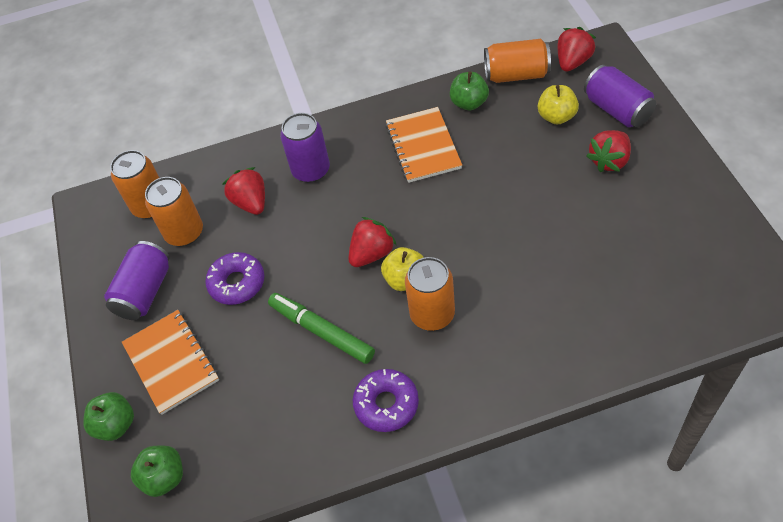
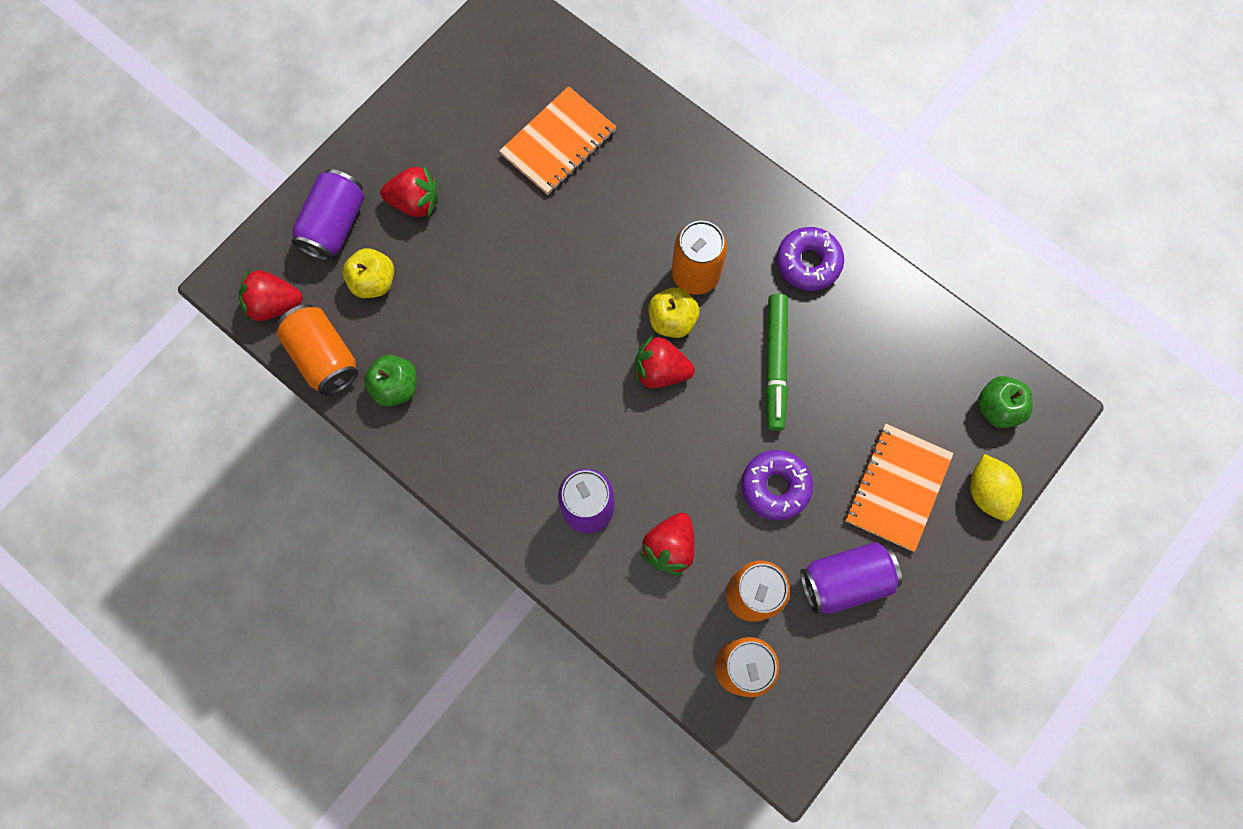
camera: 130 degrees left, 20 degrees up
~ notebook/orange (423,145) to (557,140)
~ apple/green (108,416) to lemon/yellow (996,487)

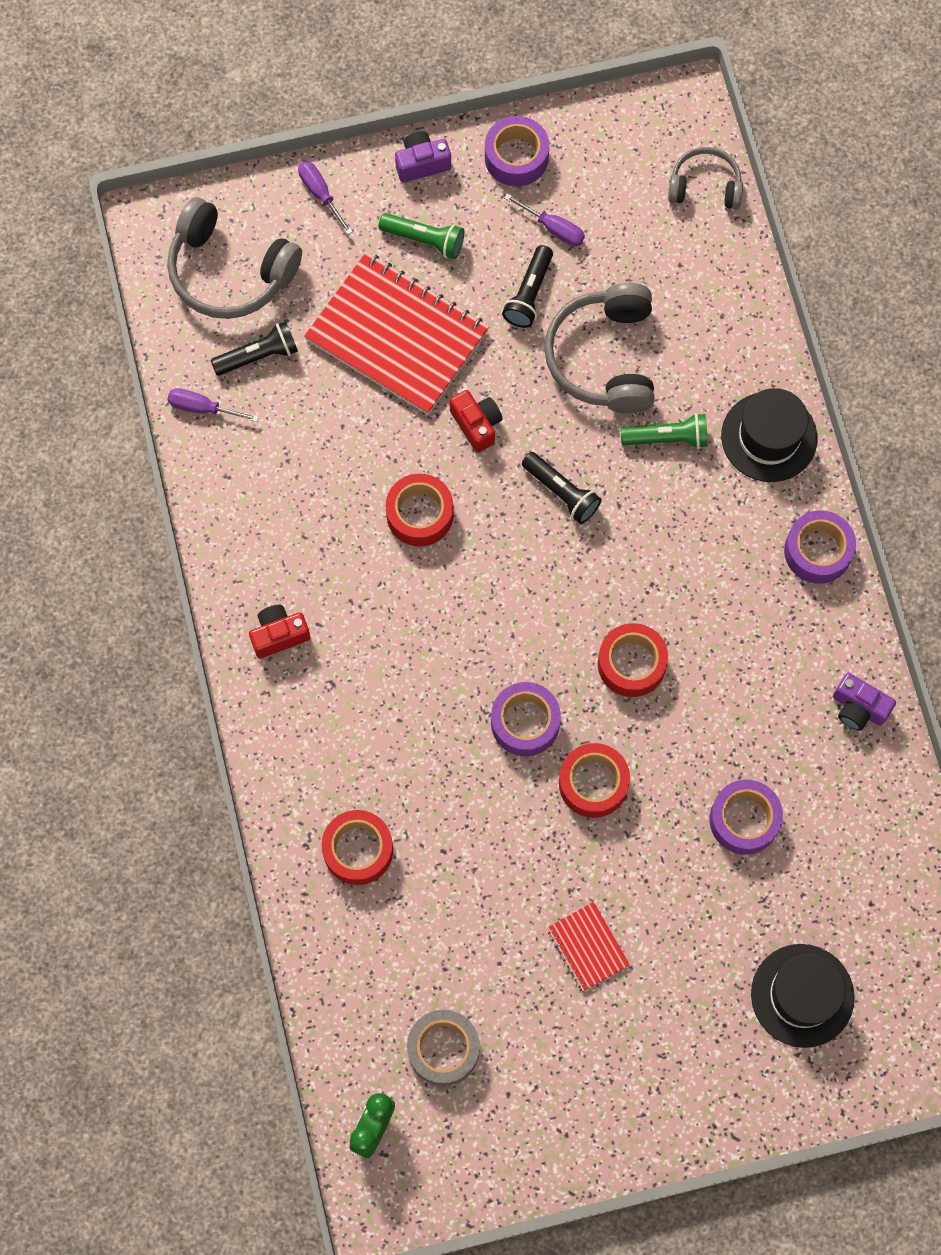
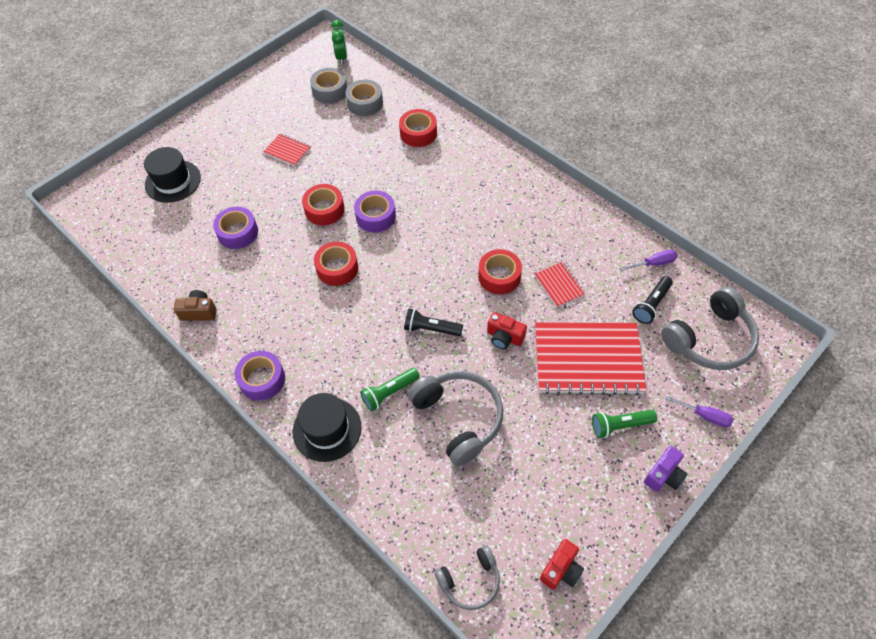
camera: 150 degrees right, 15 degrees down
- tape/purple (517,151)
- screwdriver/purple (544,220)
~ headphones/grey (234,258) = (710,328) 150 degrees clockwise
- flashlight/black (527,286)
~ camera/red (279,631) to (562,564)
~ camera/purple (864,702) to camera/brown (195,305)
+ tape/grey (364,98)
+ notebook/red (560,285)

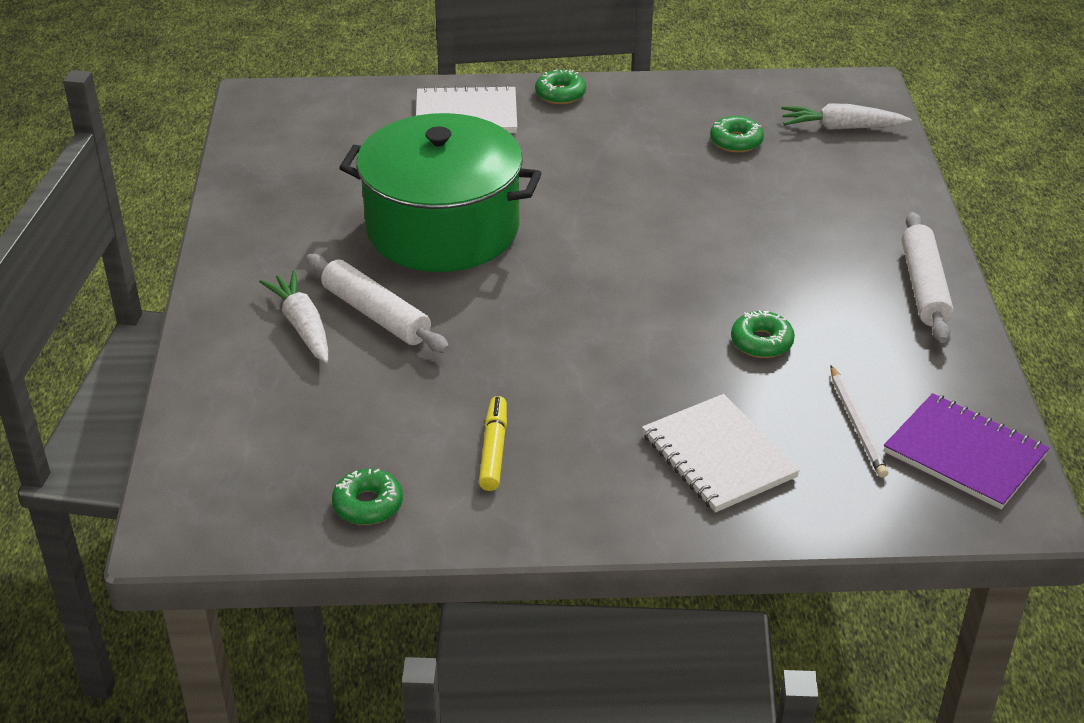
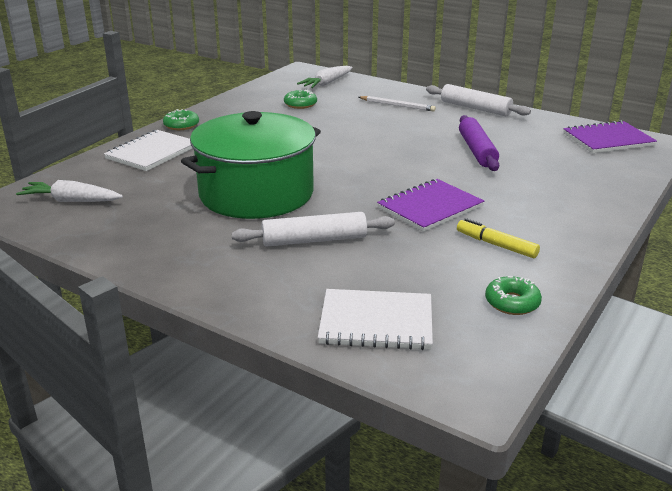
camera: 55 degrees left, 10 degrees down
~ carrot/white (293,316) to (69,191)
~ donut/green (763,334) to rolling pin/purple (479,143)
~ pencil/white (859,421) to (397,103)
~ notebook/white (721,453) to (375,319)
+ notebook/purple (430,205)

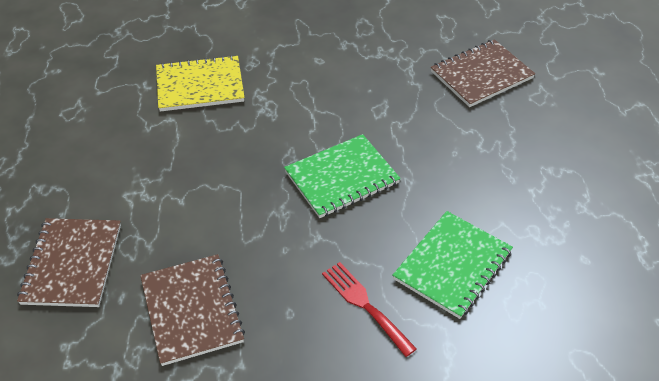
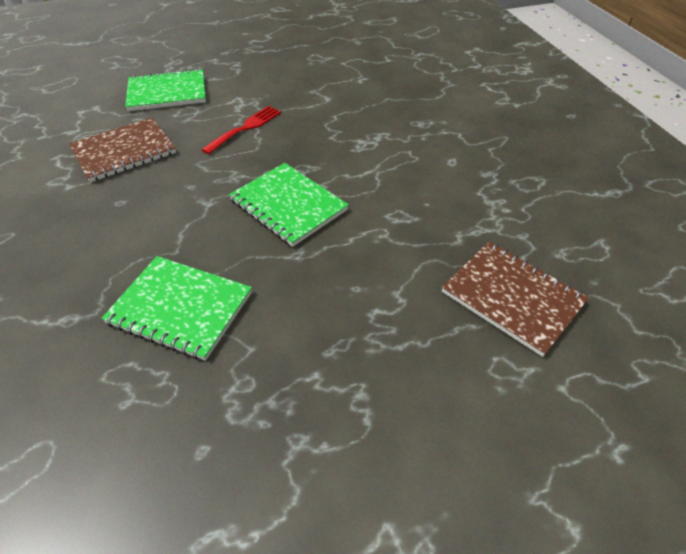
camera: 75 degrees right, 0 degrees up
- notebook/yellow (200,83)
~ notebook/brown (69,262) to notebook/green (165,90)
~ fork/red (369,309) to (241,130)

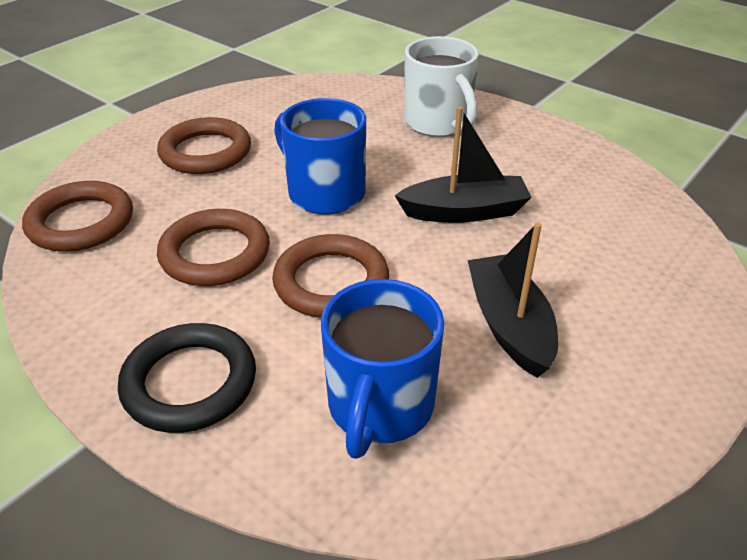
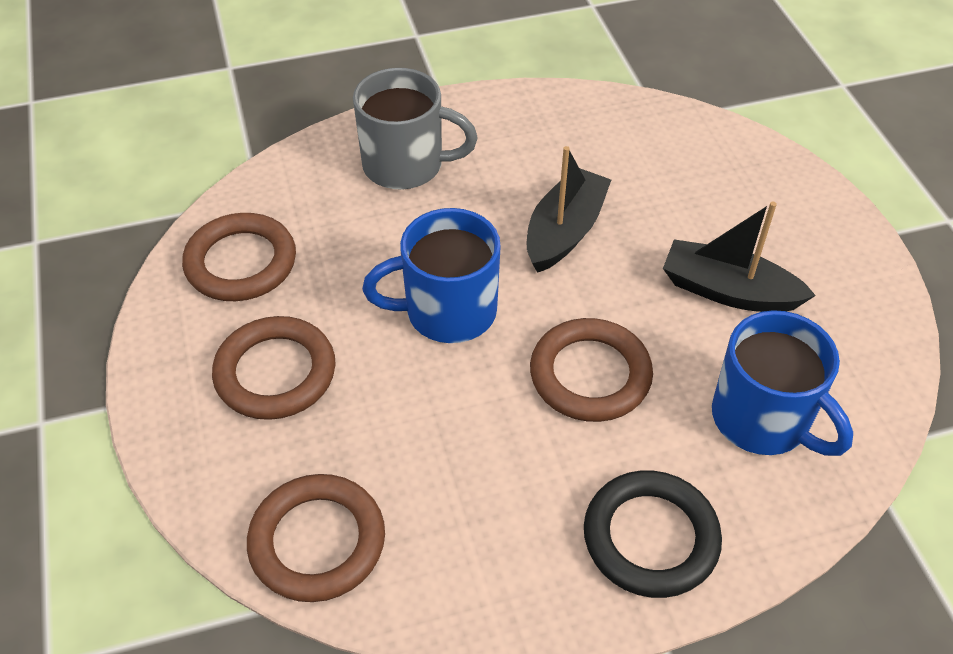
camera: 55 degrees left, 10 degrees up
~ mug/white (441,86) to mug/grey (415,129)
~ ring/brown (213,247) to (239,257)

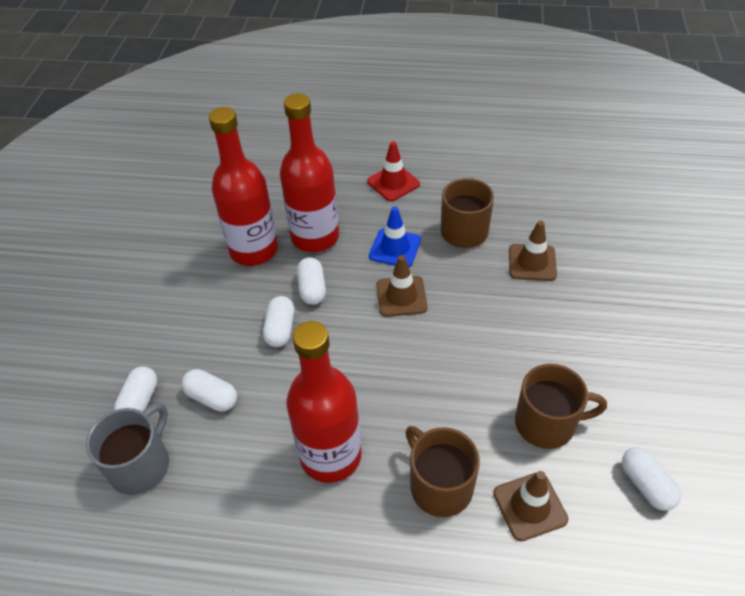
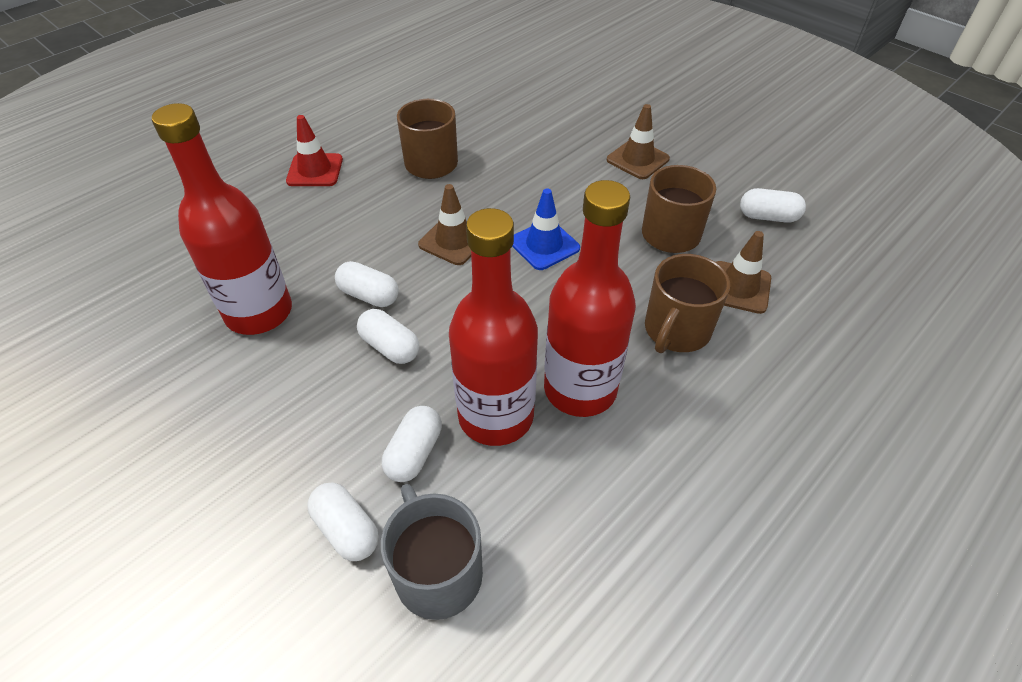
camera: 55 degrees left, 0 degrees up
~ bottle/red (309,172) to (493,327)
~ traffic cone/blue (395,236) to (546,229)
~ traffic cone/brown (533,251) to (638,141)
~ capsule/white (209,390) = (412,444) 45 degrees counterclockwise
~ mug/brown (442,471) = (687,303) 60 degrees counterclockwise

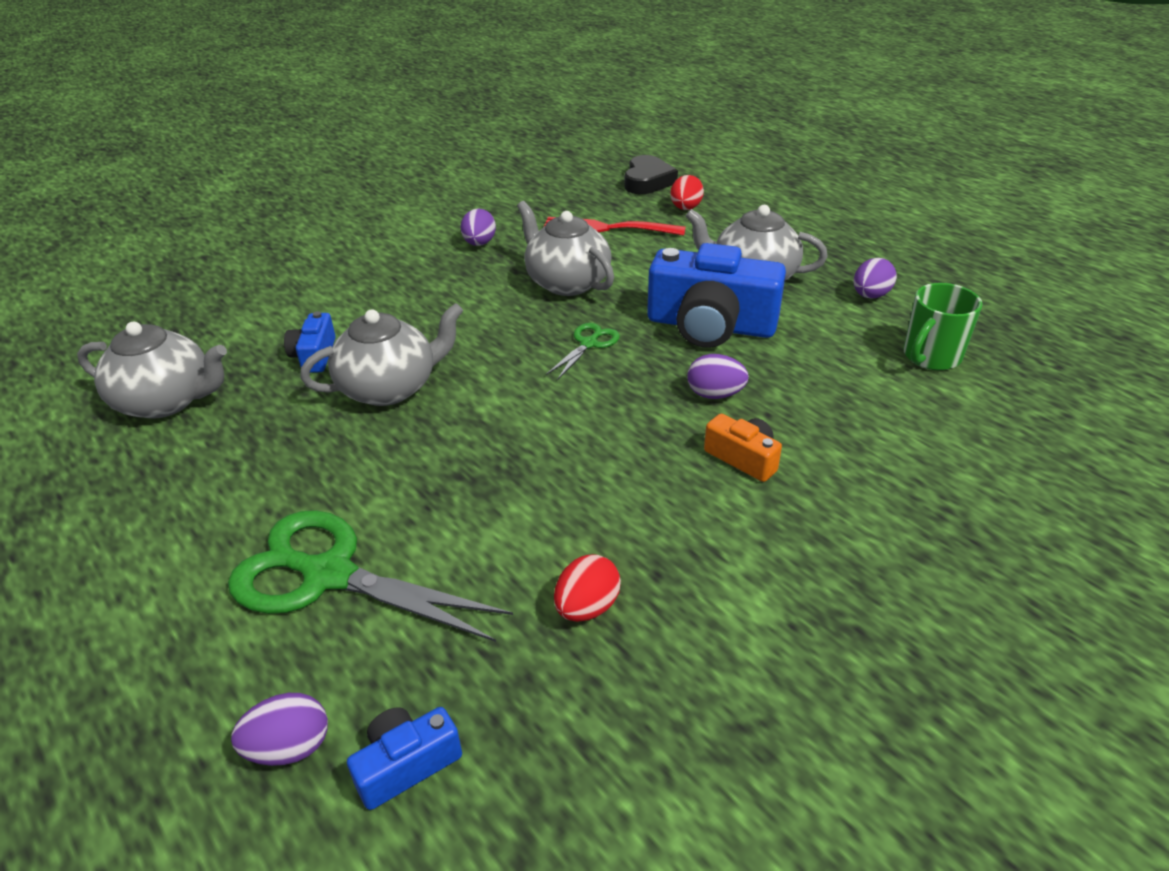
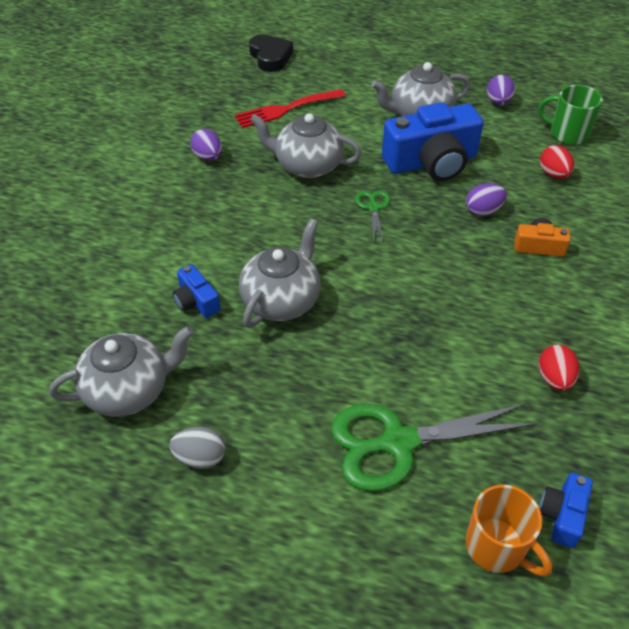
camera: 35 degrees left, 10 degrees up
~ egg/red (687,192) to (557,162)
~ mug/green (942,326) = (570,115) 105 degrees clockwise
~ egg/purple (279,729) to mug/orange (508,530)
+ egg/grey (197,448)

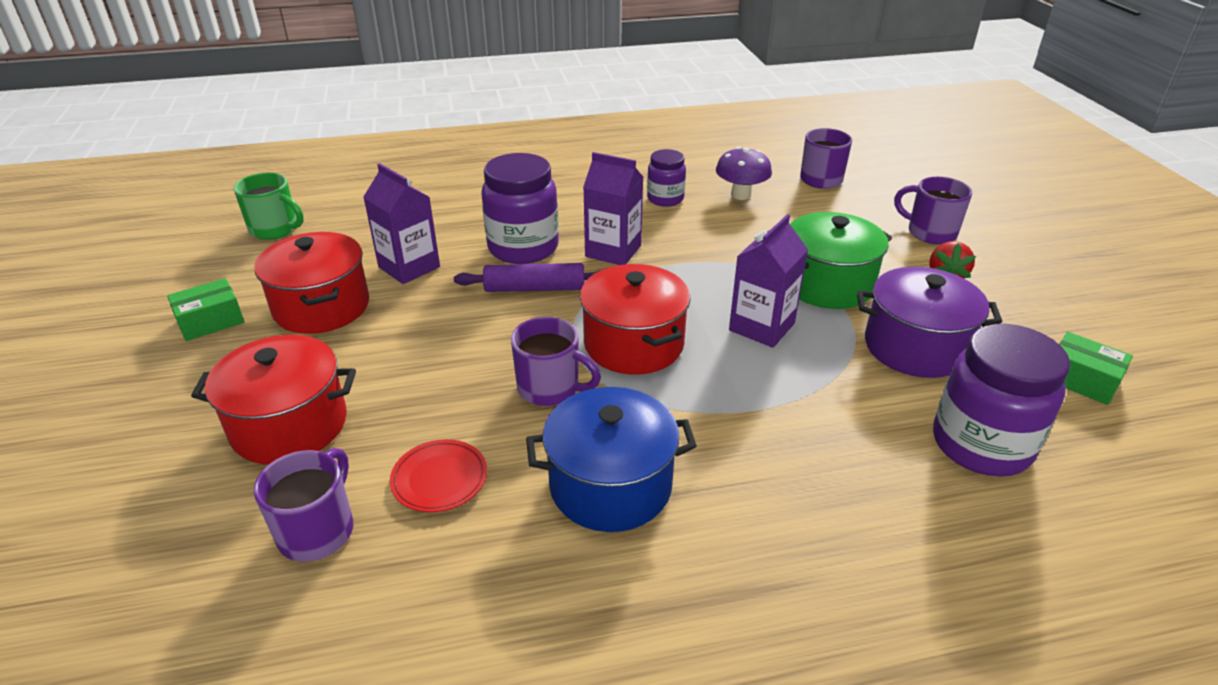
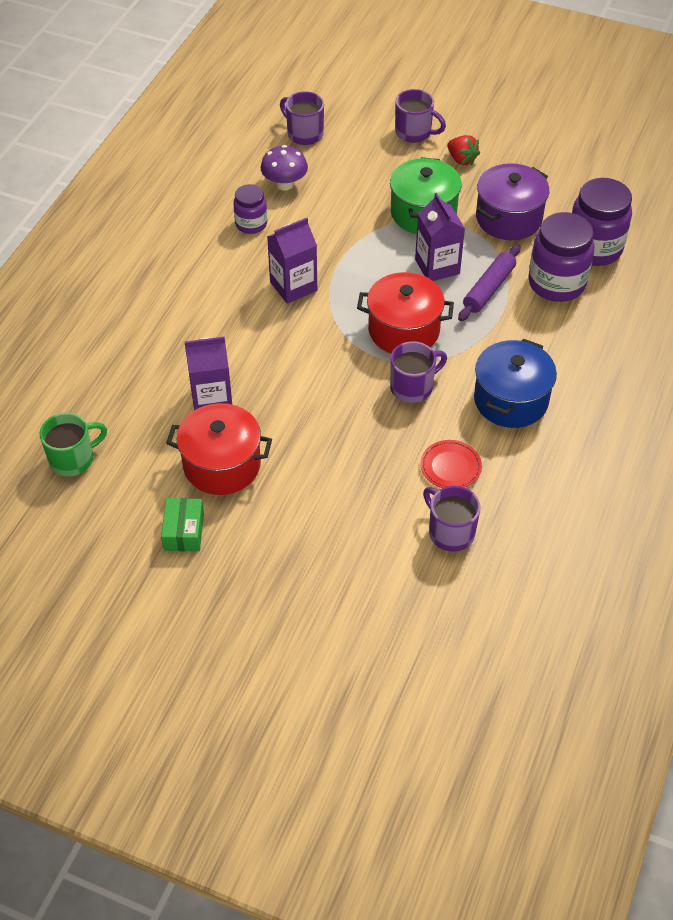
camera: 55 degrees left, 15 degrees up
~ jar/purple (520,208) to (561,257)
~ mug/purple (933,210) = (420,116) 135 degrees counterclockwise
~ rolling pin/purple (527,277) to (489,282)
- box/green (1096,368)
- pot/red (273,399)

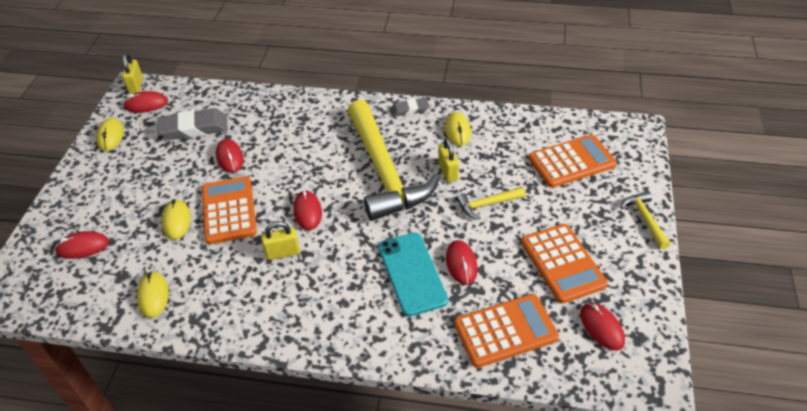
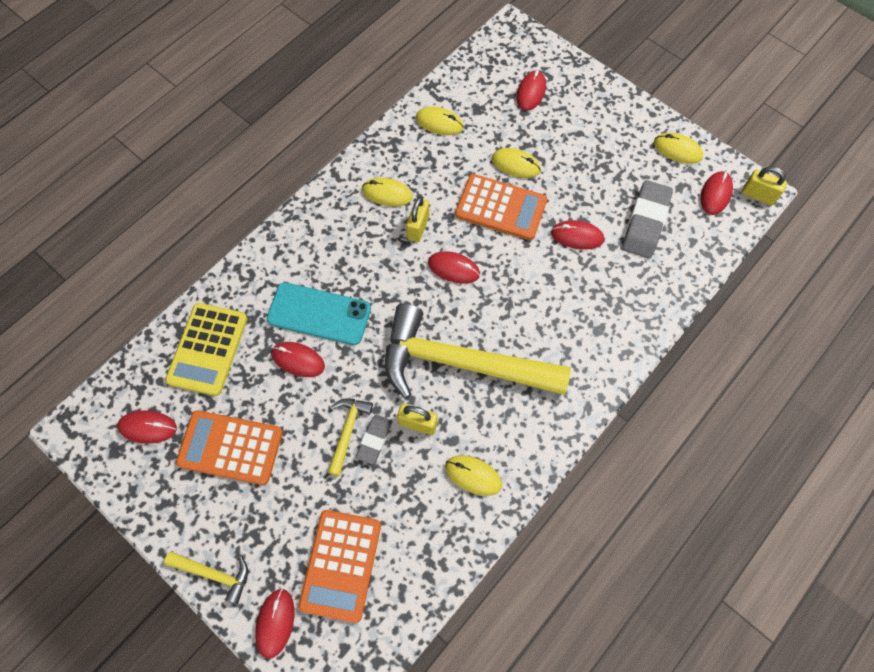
camera: 120 degrees right, 20 degrees up
~ eraser/grey (409,107) to (374,440)
~ calculator/orange (506,331) to calculator/yellow (206,349)
+ mouse/yellow (387,192)
+ mouse/red (274,624)

